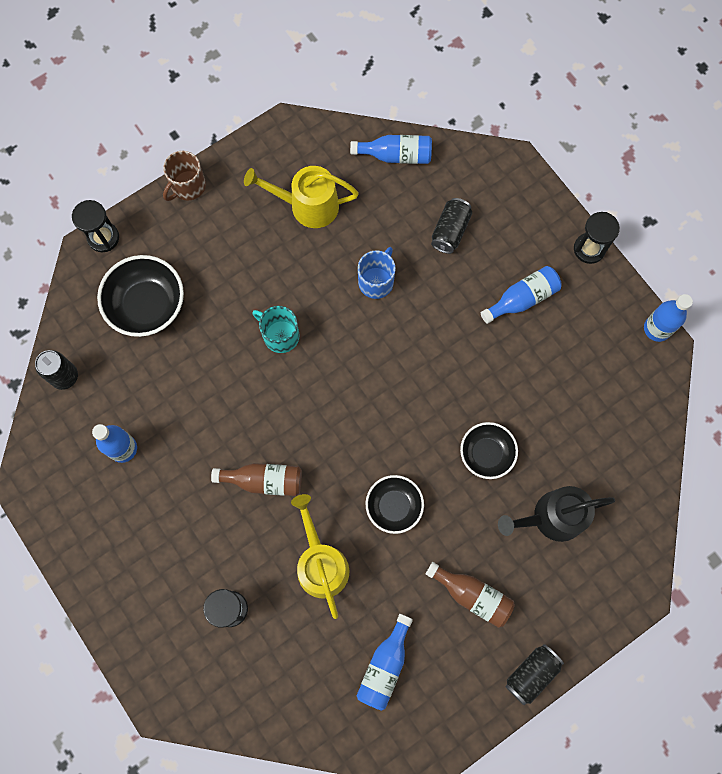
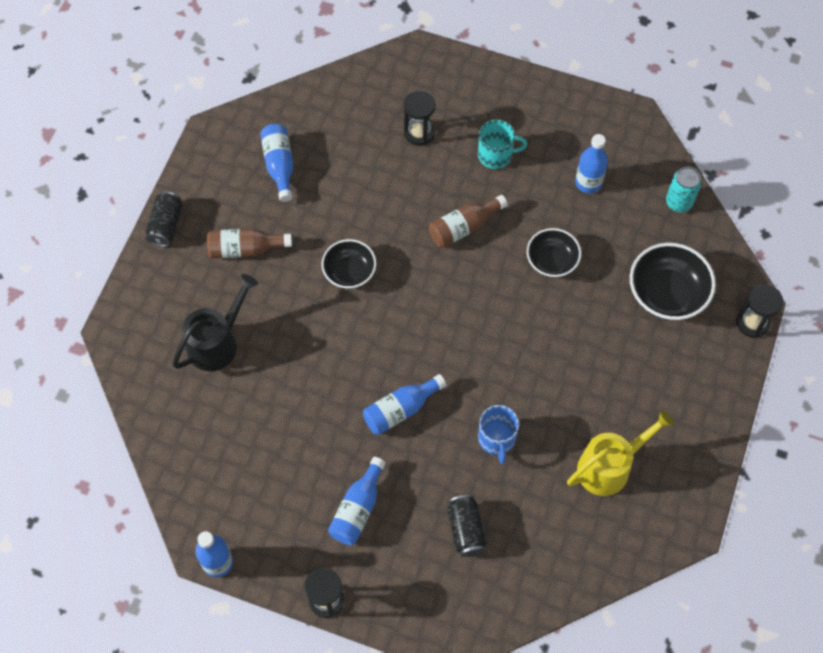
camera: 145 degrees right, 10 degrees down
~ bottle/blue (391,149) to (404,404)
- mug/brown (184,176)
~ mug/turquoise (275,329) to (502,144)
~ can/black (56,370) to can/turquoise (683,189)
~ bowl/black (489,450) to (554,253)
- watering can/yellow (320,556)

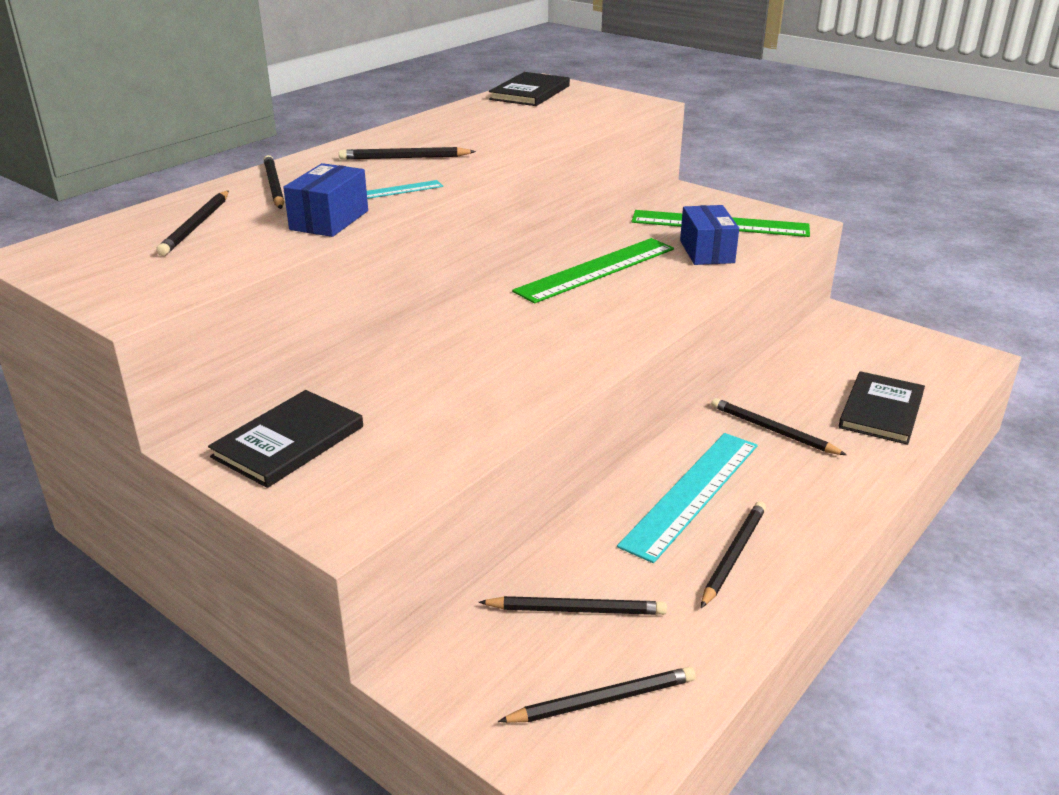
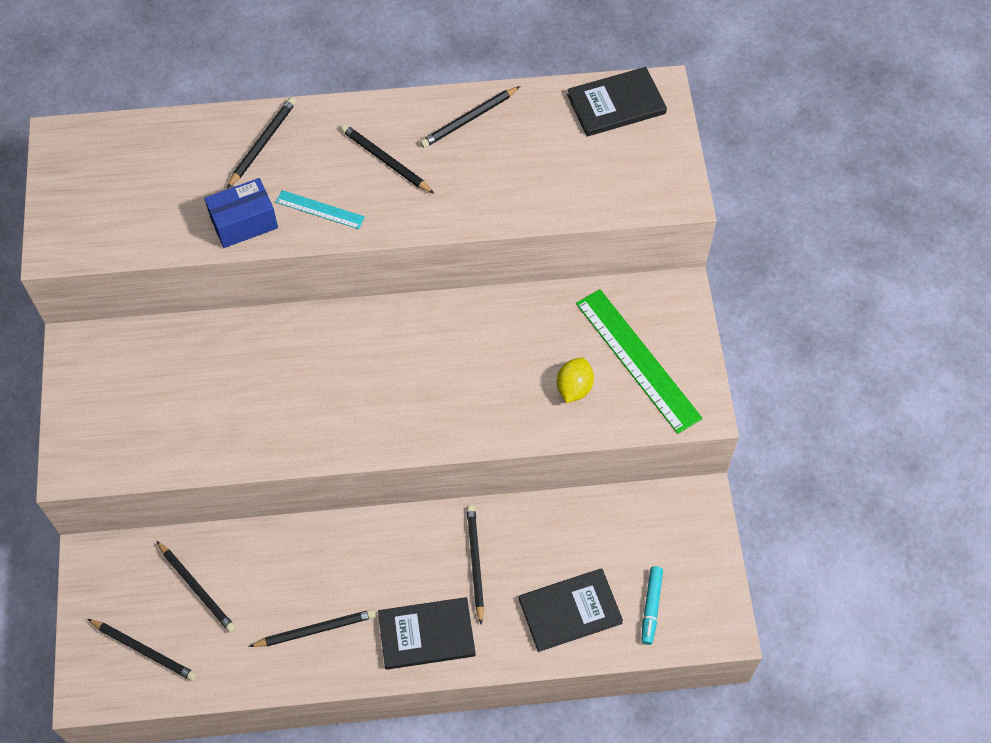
camera: 45 degrees right, 30 degrees up
~ pencil/black (192,223) to (470,117)
~ box/blue (709,235) to lemon/yellow (575,380)
- ruler/green (593,271)
~ book/black (285,439) to (427,633)
- ruler/turquoise (687,498)
+ marker/turquoise (652,605)

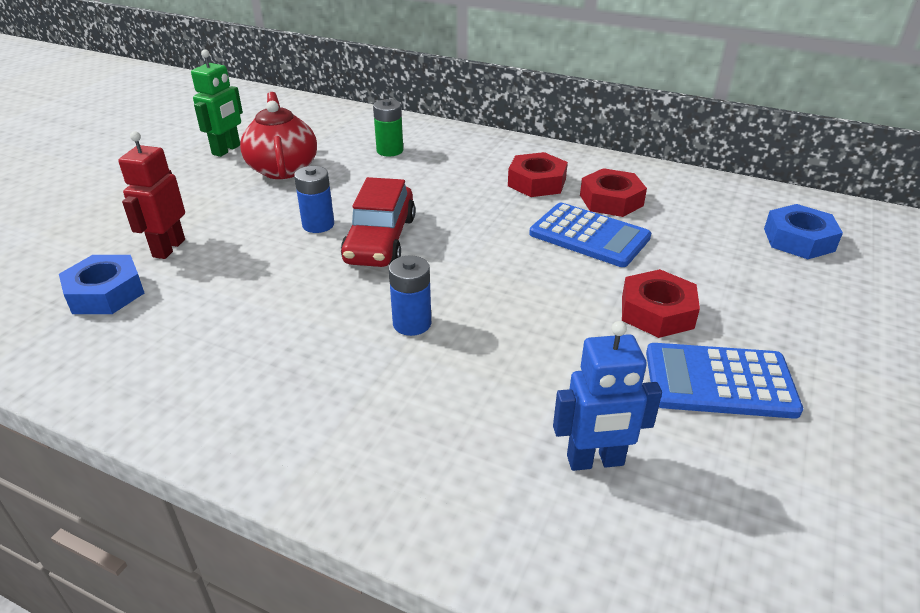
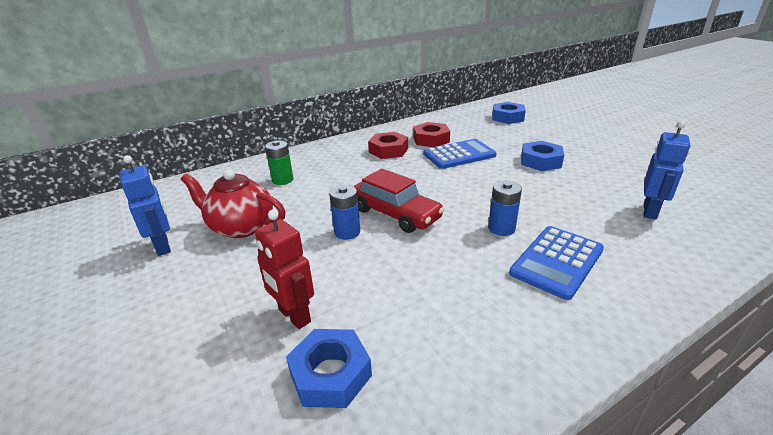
camera: 55 degrees left, 5 degrees down
~ robot/green (217,103) to robot/blue (145,205)
~ nut/red (661,303) to nut/blue (542,156)
~ calculator/blue (724,381) to (556,263)

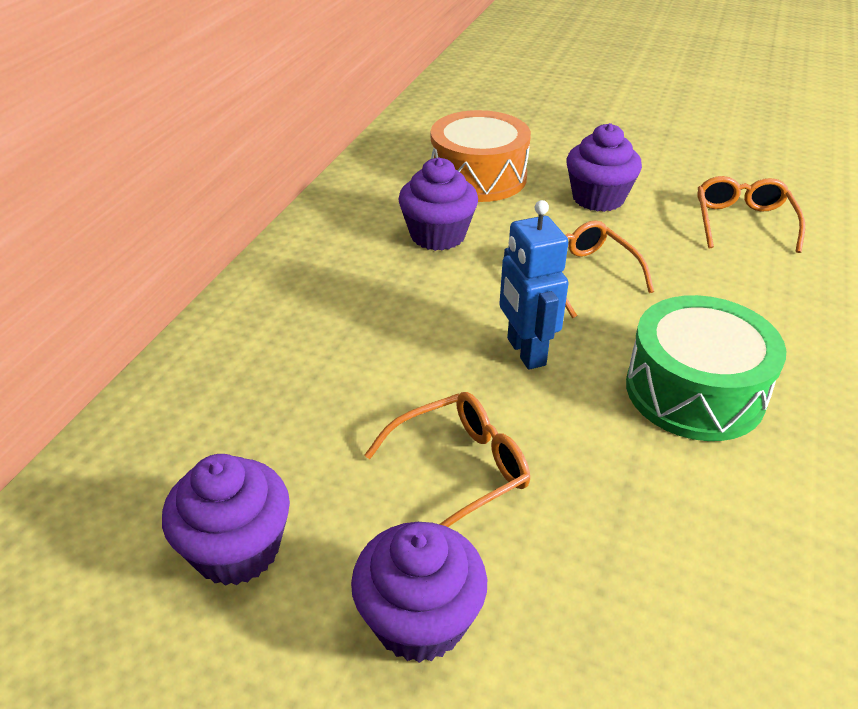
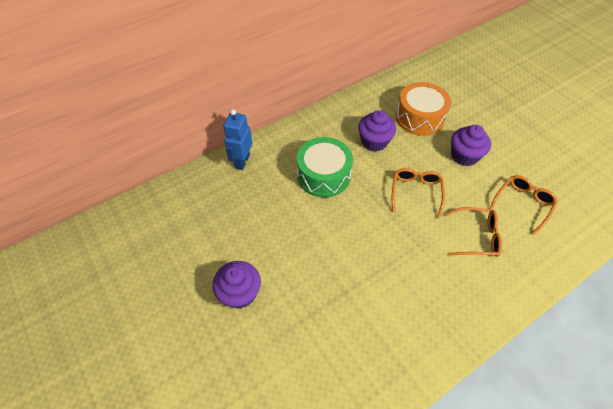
camera: 35 degrees right, 15 degrees up
~ robot/blue (533,285) to (238,139)
~ drum/green (706,368) to (325,167)
~ glasses/orange (447,459) to (473,232)
- cupcake/purple (226,520)

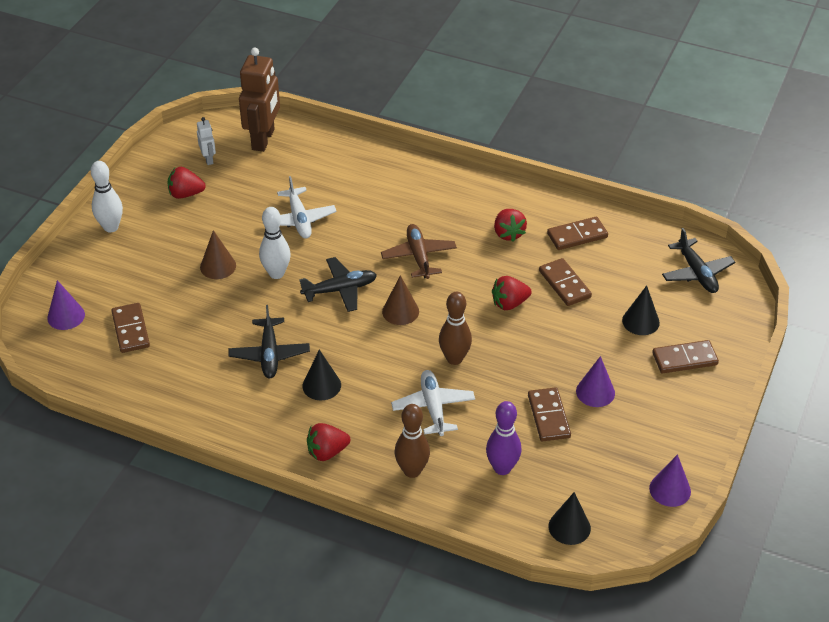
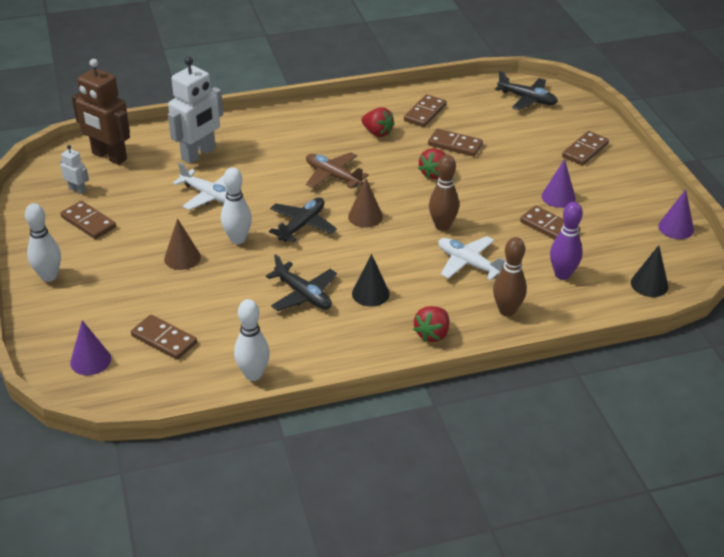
camera: 40 degrees left, 5 degrees down
~ robot/brown (259,99) = (101,112) 150 degrees clockwise
~ strawberry/red (186,183) to domino/brown (88,220)
- cone/black (641,310)
+ robot/white (195,110)
+ bowling pin/white (252,340)

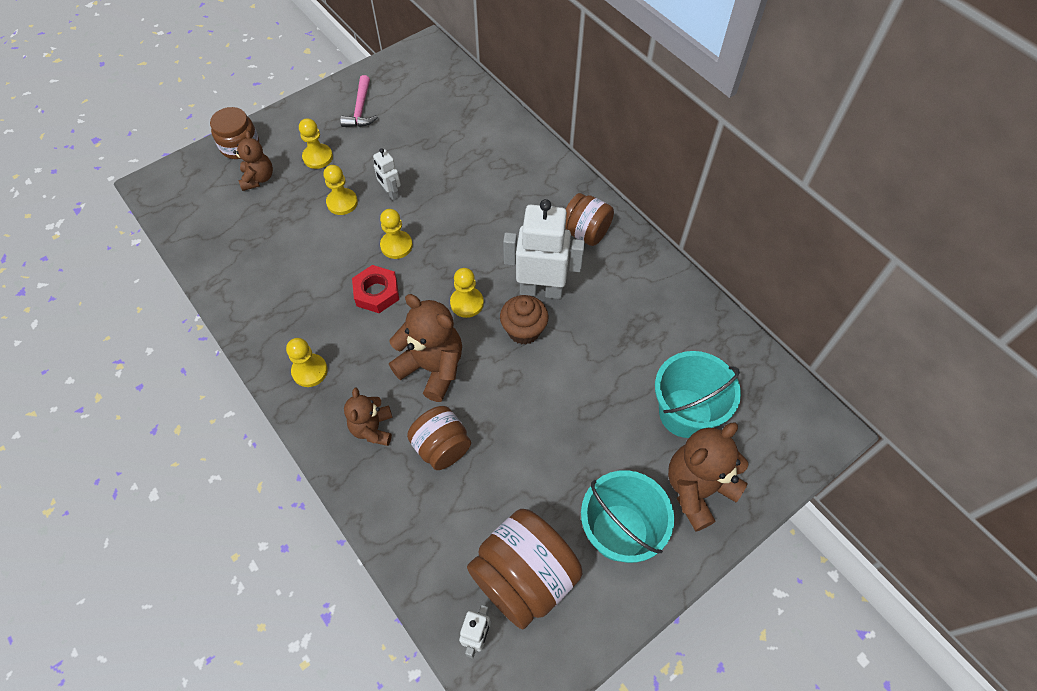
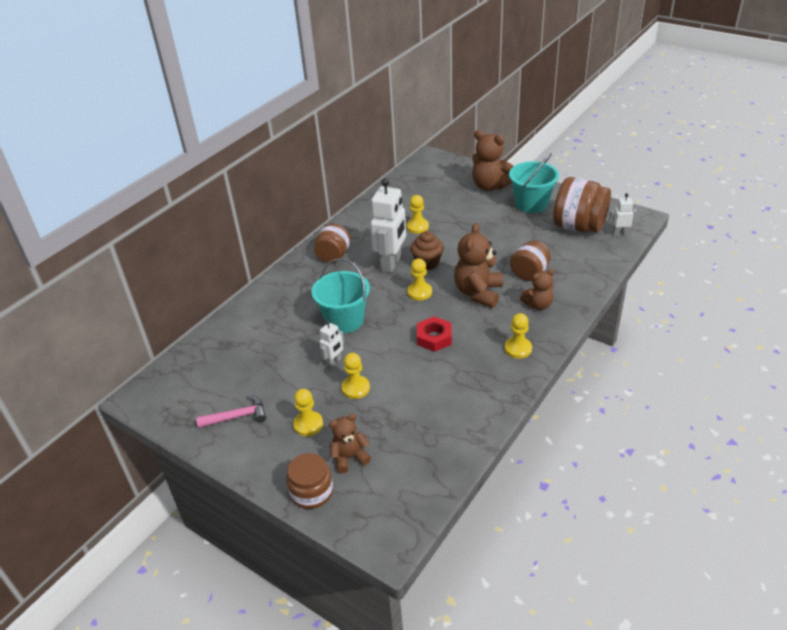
camera: 105 degrees left, 20 degrees down
~ robot/white (544,249) = (388,225) 150 degrees counterclockwise
~ pawn/yellow (396,234) to (418,214)
~ bucket/turquoise (698,394) to (340,295)

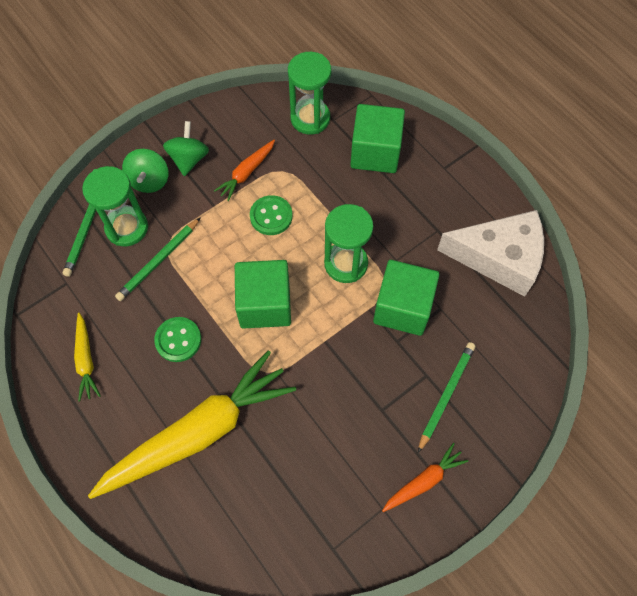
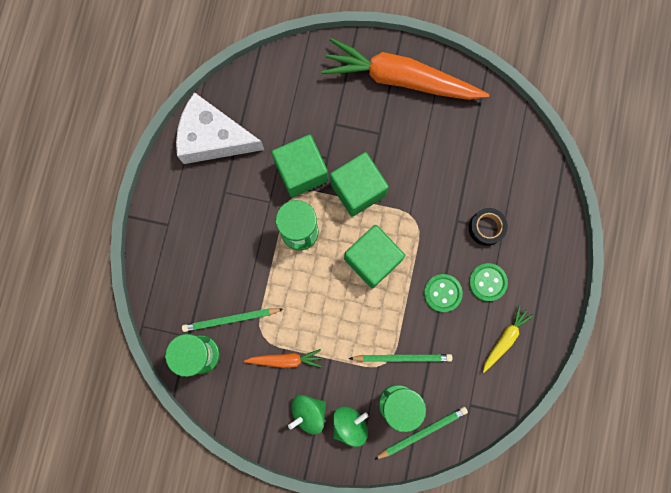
camera: 130 degrees left, 15 degrees up
~ cube/green (377,138) to (359,184)
~ button/green (271,215) to (488,282)
~ cheese/white (490,253) = (220,128) 45 degrees counterclockwise
~ pencil/green (447,397) to (232,320)
~ carrot/yellow (192,424) to tape/black (488,227)
~ carrot/orange (425,477) = (405,69) x2.27

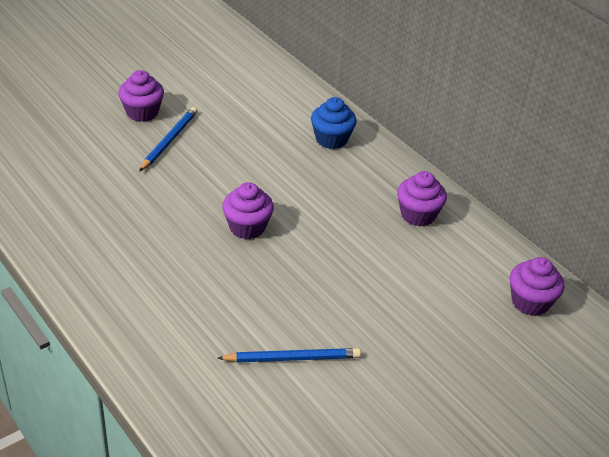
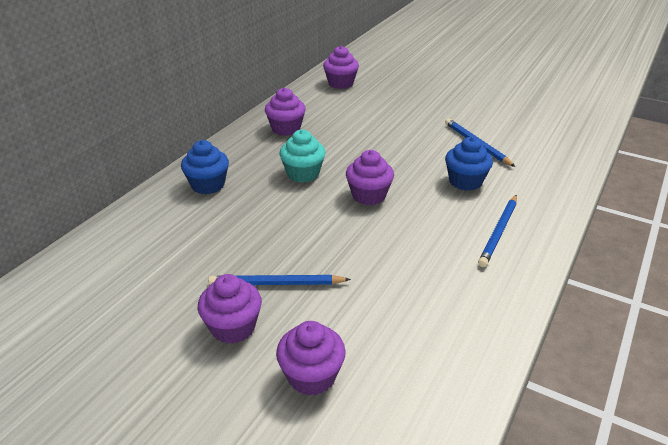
camera: 110 degrees left, 5 degrees down
+ cupcake/turquoise (303,156)
+ cupcake/blue (469,164)
+ pencil/blue (497,231)
+ cupcake/purple (311,358)

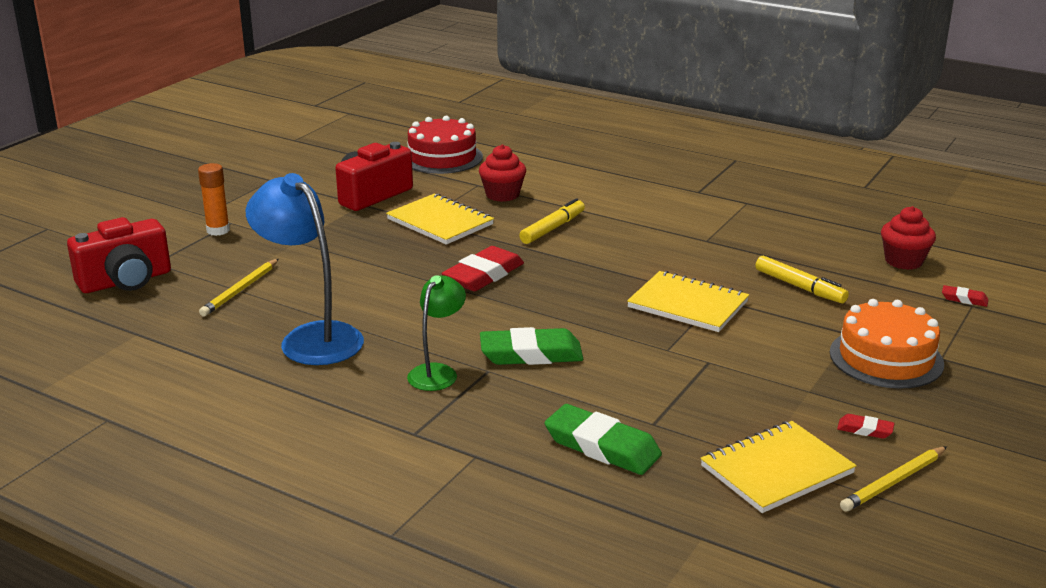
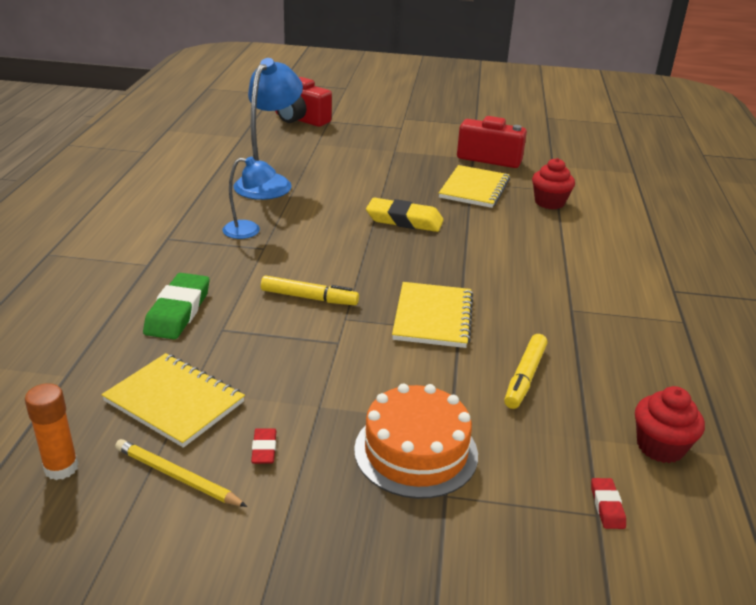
camera: 65 degrees right, 5 degrees up
- cake/red (445,145)
~ glue stick/orange (214,199) to (51,431)
~ marker/yellow (552,221) to (310,290)
~ eraser/red (483,269) to eraser/yellow (405,215)
- pencil/yellow (239,287)
~ lamp/green (436,333) to lamp/blue (249,197)
- eraser/green (531,346)

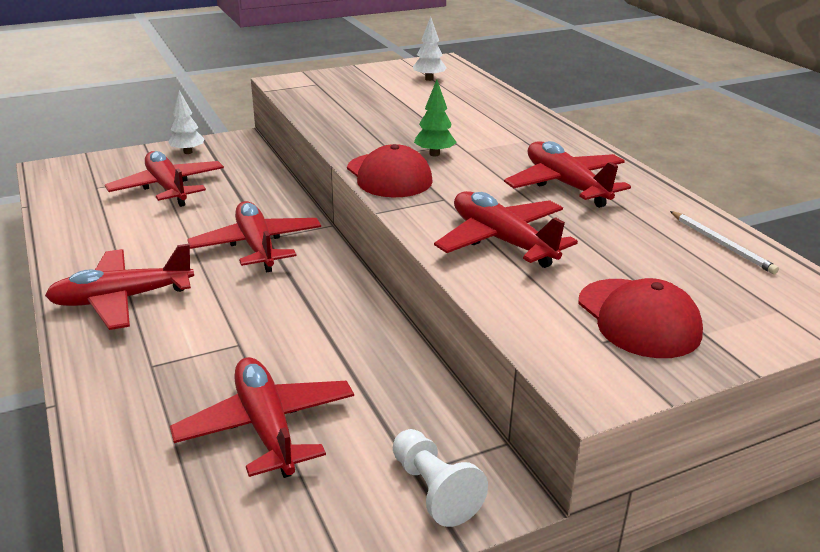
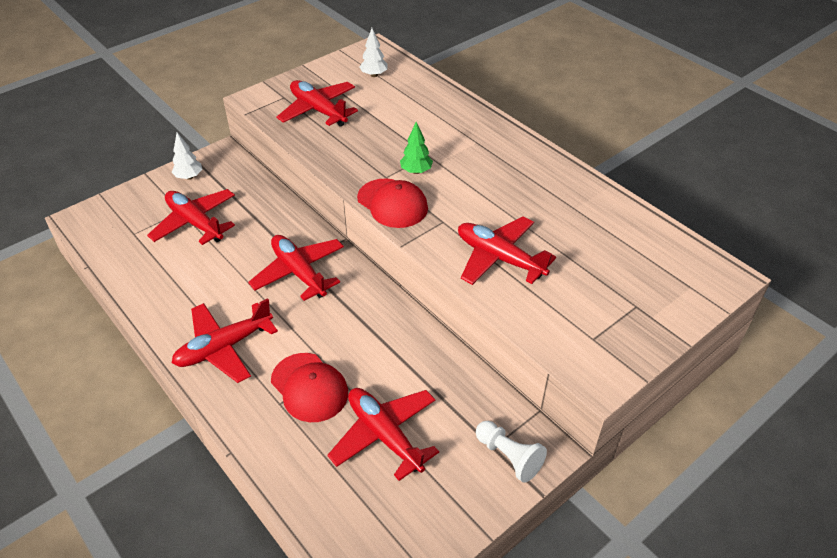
camera: 15 degrees left, 15 degrees up
~ plane/red (567,174) to (317,103)
- pencil/white (724,242)
~ cap/red (640,318) to (309,387)

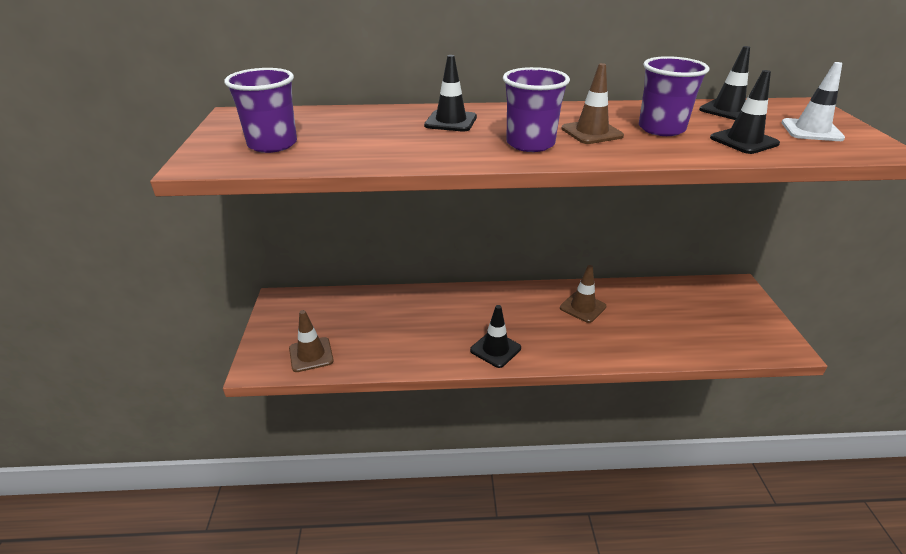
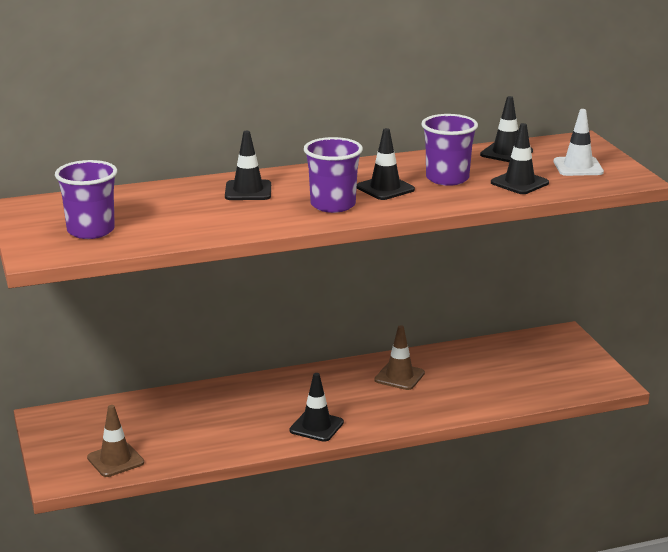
camera: 15 degrees left, 10 degrees down
~ traffic cone/brown (592,103) to traffic cone/black (386,164)

